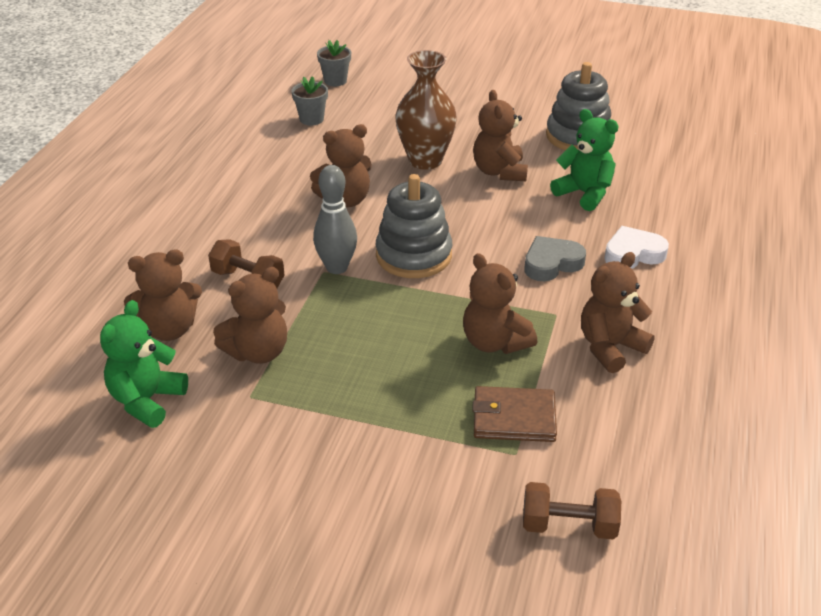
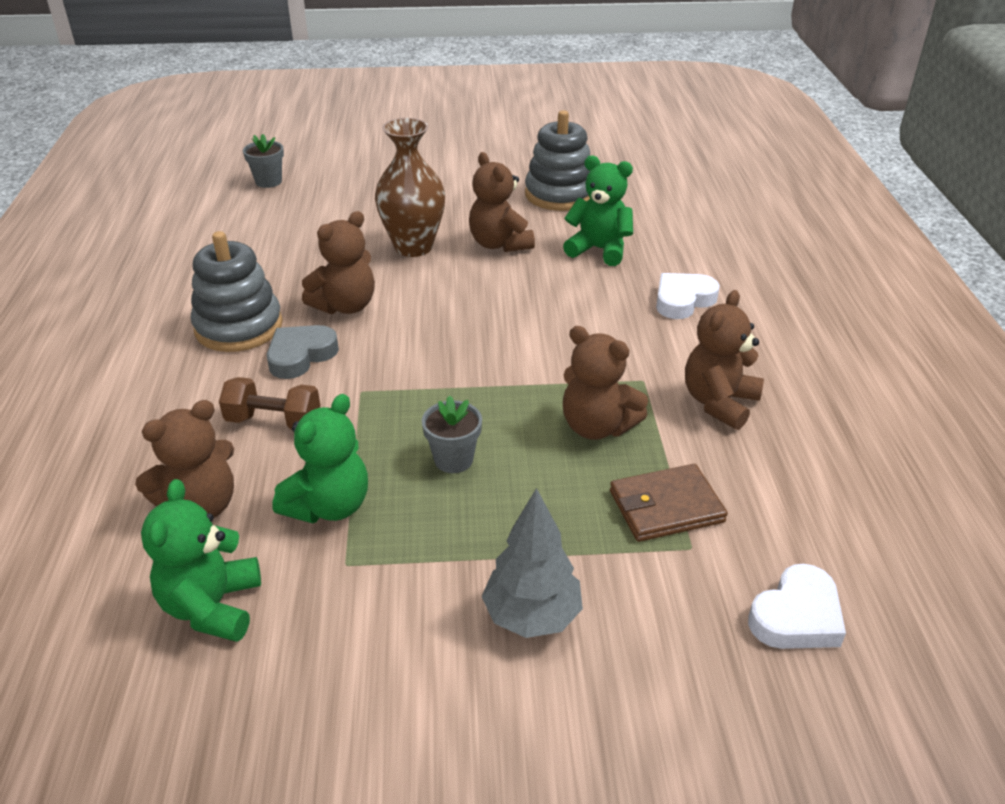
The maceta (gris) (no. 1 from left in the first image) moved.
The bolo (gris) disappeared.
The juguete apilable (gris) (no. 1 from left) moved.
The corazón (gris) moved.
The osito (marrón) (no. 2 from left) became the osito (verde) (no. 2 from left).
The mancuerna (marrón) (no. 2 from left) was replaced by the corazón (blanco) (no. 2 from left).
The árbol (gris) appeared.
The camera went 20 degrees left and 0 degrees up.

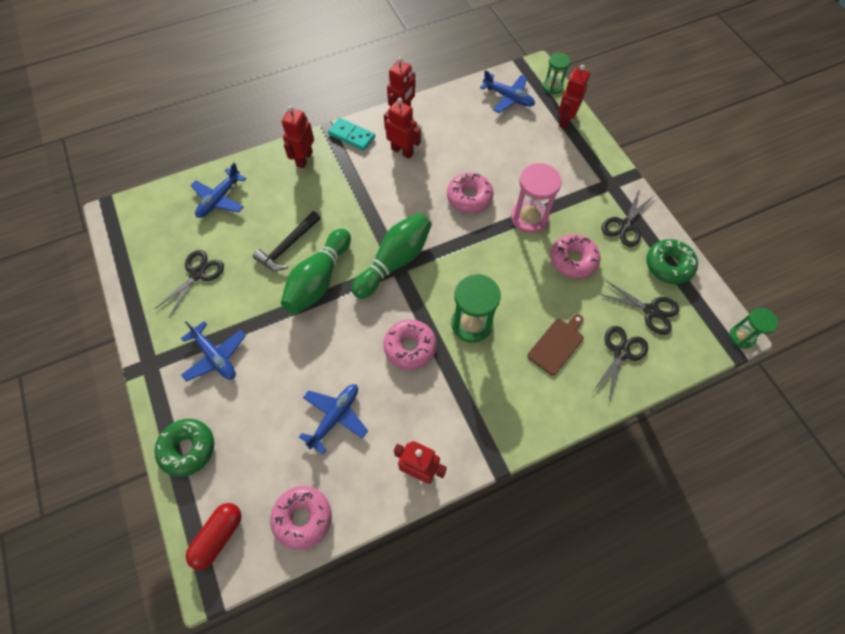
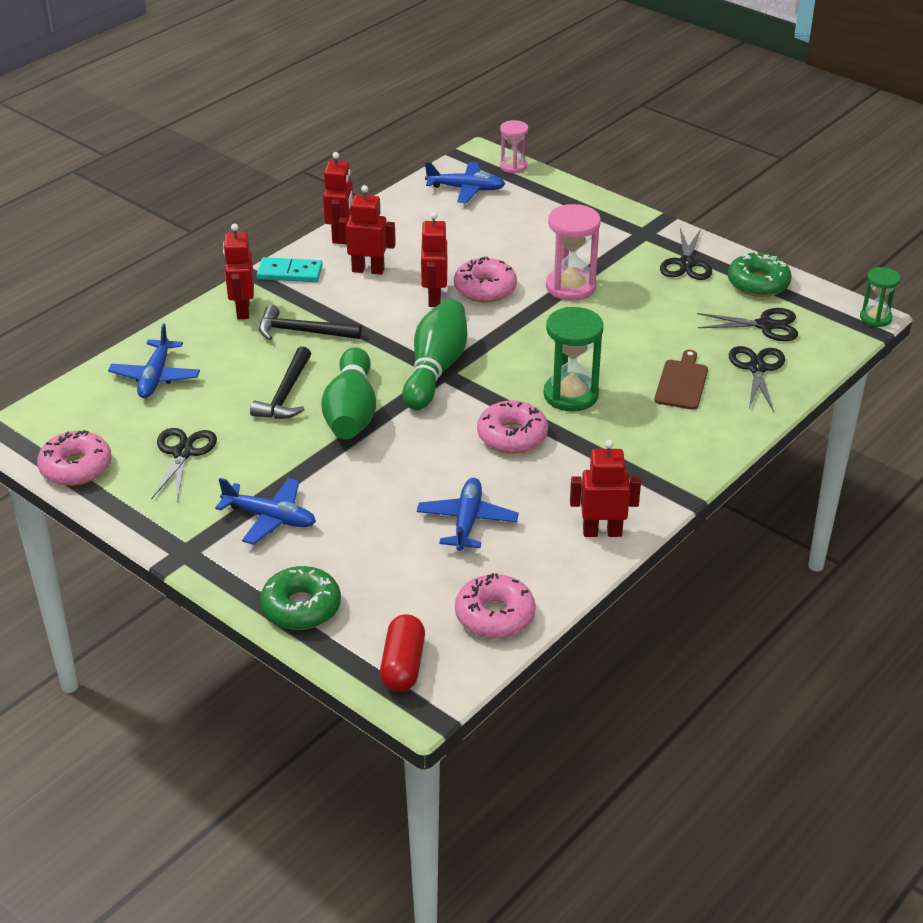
The reloj de arena (verde) (no. 2 from left) became the reloj de arena (rosa) (no. 1 from left).
The robot (rojo) (no. 5 from left in the first image) moved.
The rosquilla (rosa) (no. 4 from left in the first image) moved.
The martillo (negro) (no. 2 from left) appeared.
The camera went 25 degrees left and 25 degrees down.

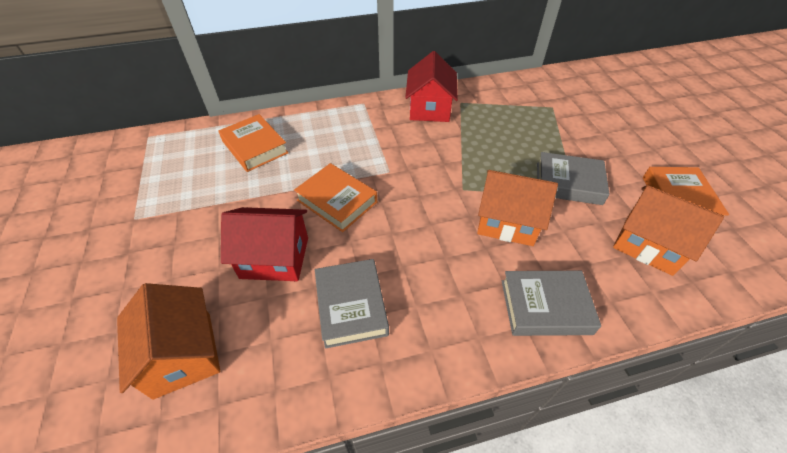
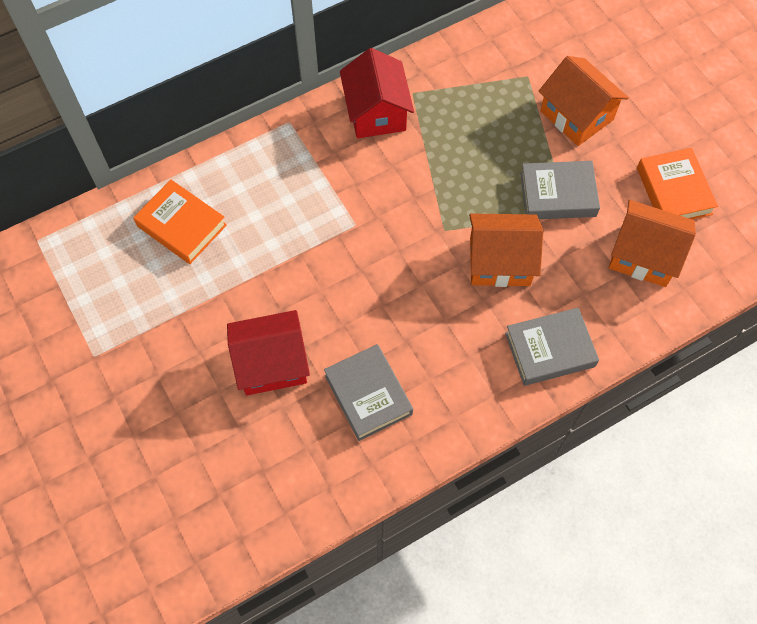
The libro (naranja) (no. 2 from left) disappeared.
The casa (naranja) (no. 1 from left in the first image) moved.
The camera went 15 degrees left and 15 degrees up.

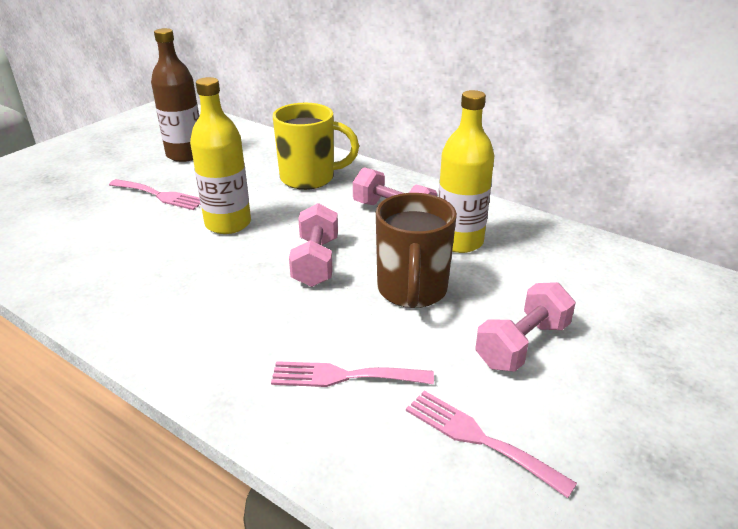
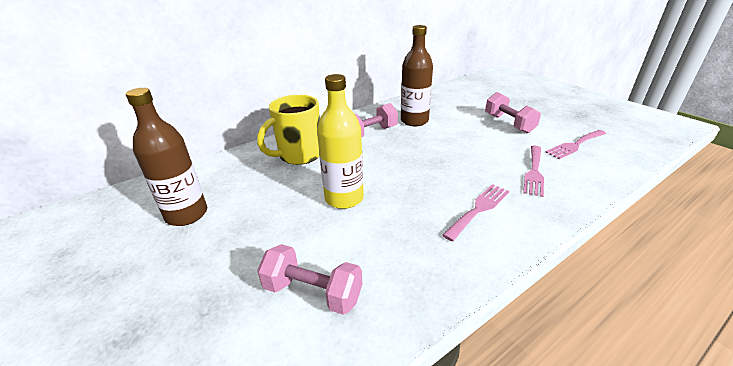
The botella (amarillo) (no. 2 from left) became the botella (marrón) (no. 2 from left).
The taza (amarillo) turned 150 degrees counterclockwise.
The tenedor (rosa) (no. 1 from left) moved.
The taza (marrón) disappeared.
The mancuerna (rosa) (no. 1 from left) moved.
The camera went 70 degrees left and 0 degrees up.

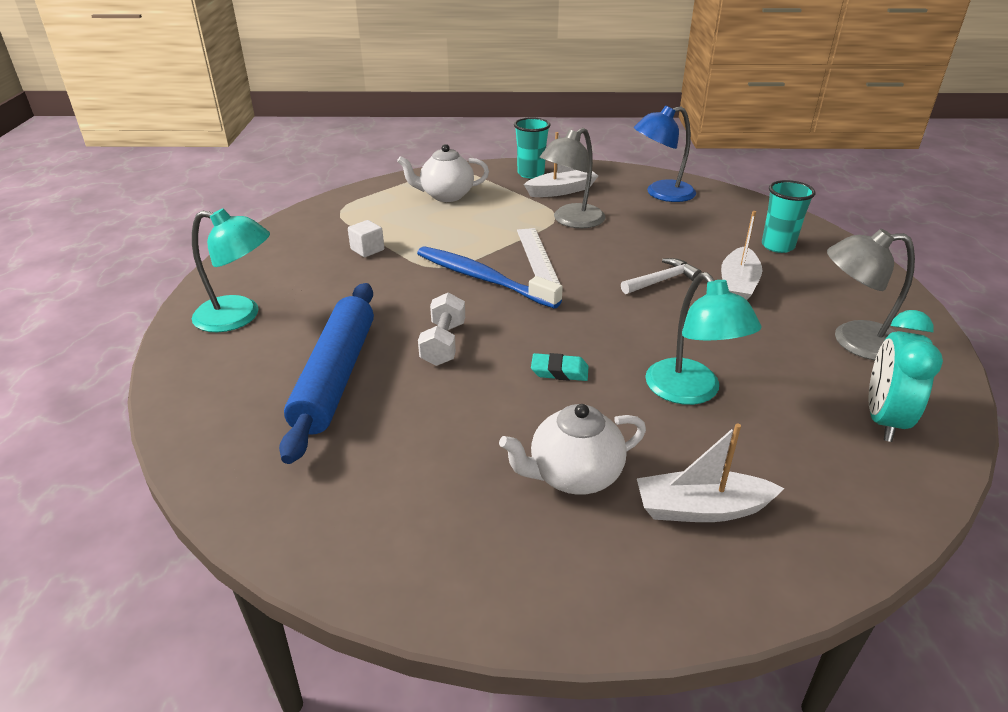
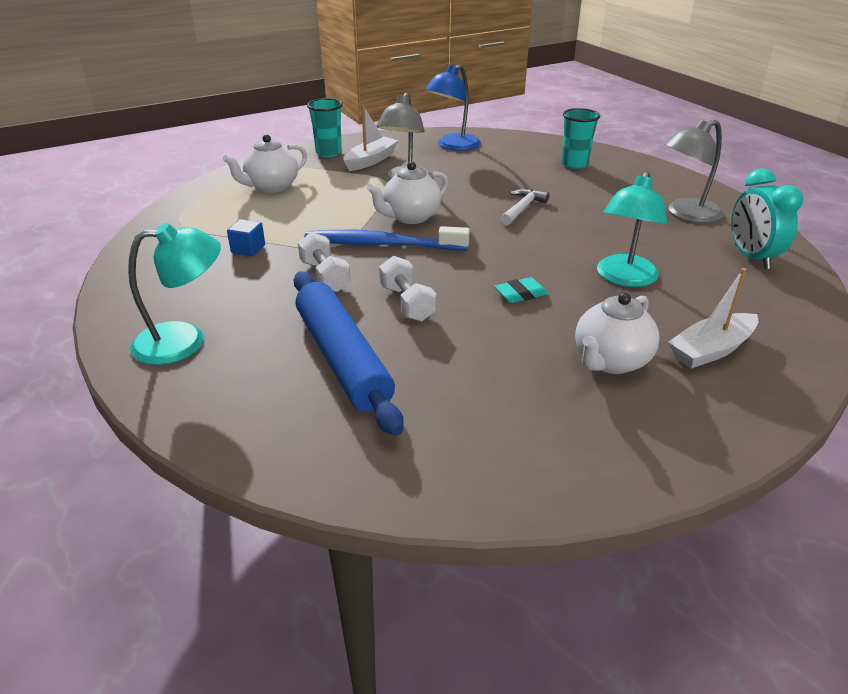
The barco (blanco) (no. 3 from left) disappeared.
The cubo (blanco) became the cubo (azul).
The regla (blanco) was replaced by the tetera (blanco) (no. 2 from left).
The lámpara (turquesa) (no. 2 from left) turned 75 degrees clockwise.
The mancuerna (blanco) (no. 1 from left) appeared.
The camera went 30 degrees left and 0 degrees up.

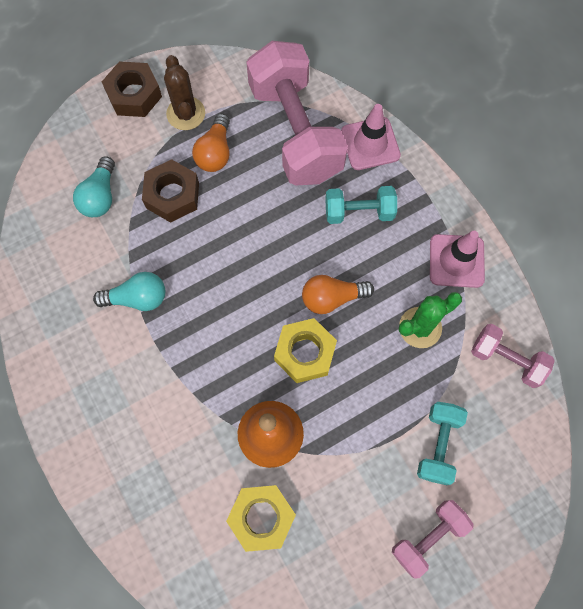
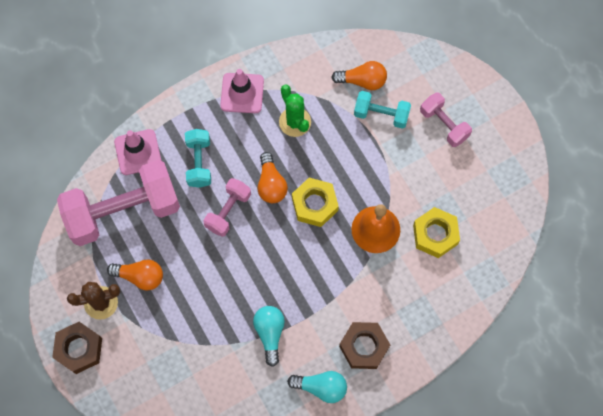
The bombilla (turquesa) (no. 1 from left in the first image) moved.
The tuerca (marrón) (no. 2 from left) moved.
The mancuerna (rosa) (no. 3 from left in the first image) moved.
The bombilla (naranja) (no. 3 from left) appeared.
The camera went 90 degrees left and 0 degrees up.

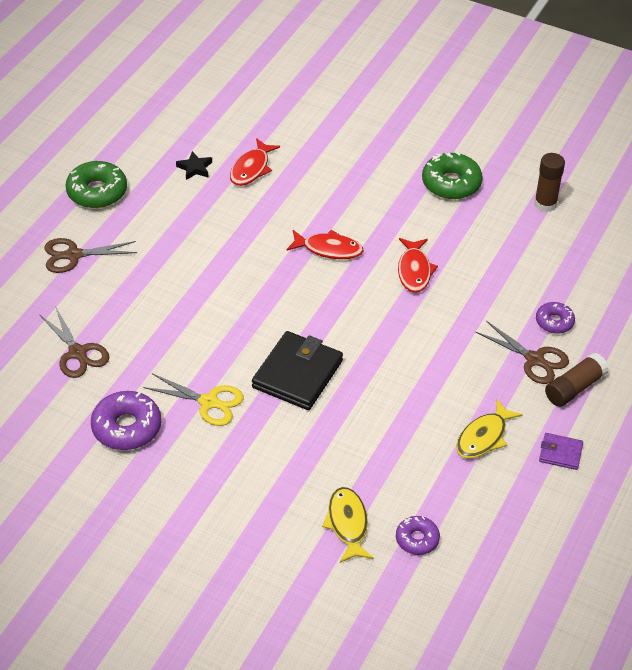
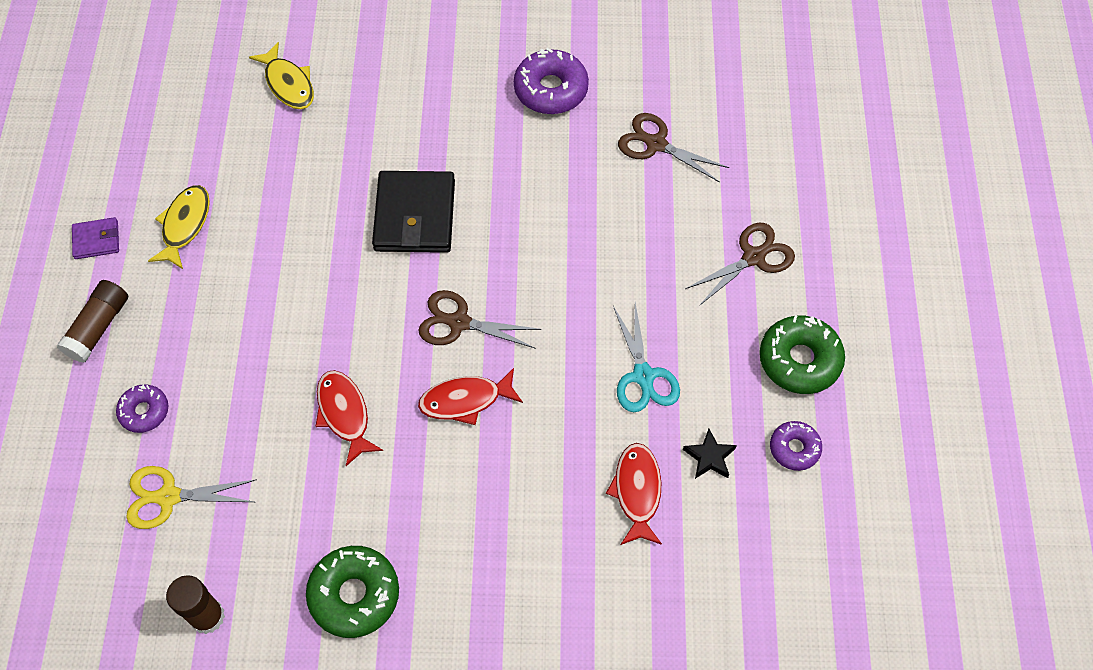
The tijeras (marrón) (no. 3 from left in the first image) moved.
The tijeras (amarillo) moved.
The rosquilla (morado) (no. 2 from left in the first image) moved.
The tijeras (turquesa) appeared.
The camera went 155 degrees right and 15 degrees up.

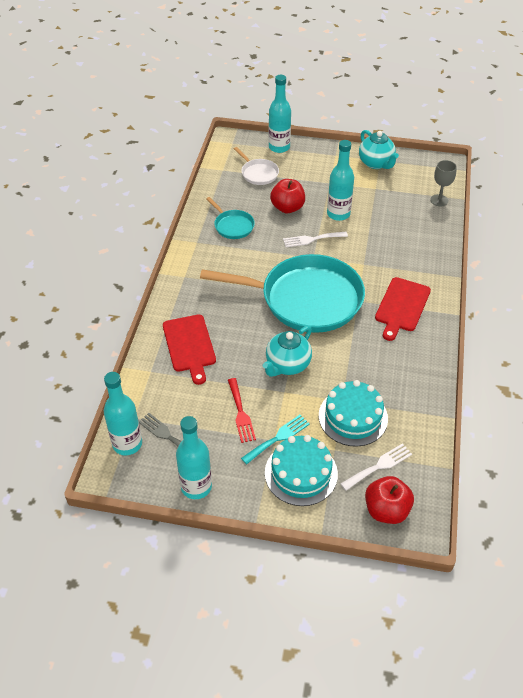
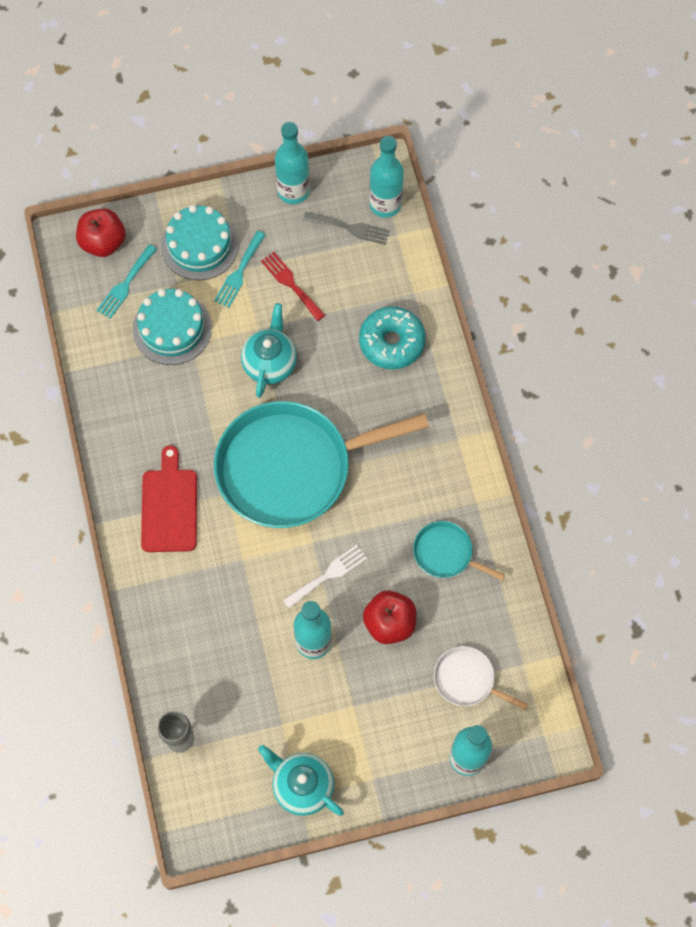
The tabla de cortar (rojo) (no. 1 from left) was replaced by the rosquilla (turquesa).
The tenedor (blanco) (no. 2 from left) became the tenedor (turquesa) (no. 1 from left).
The camera went 155 degrees right and 20 degrees up.

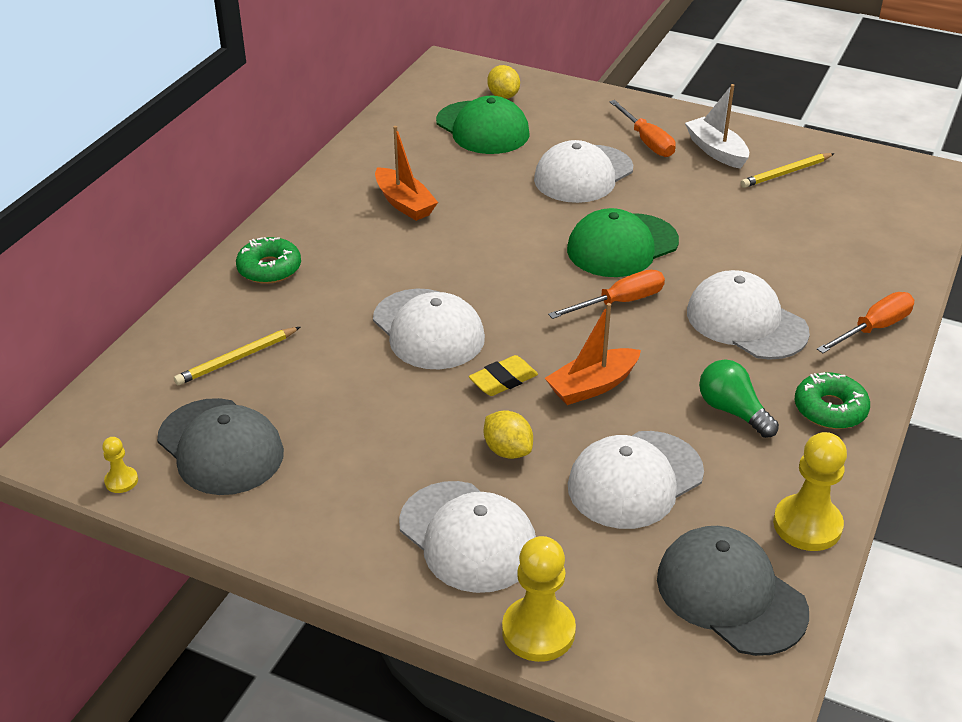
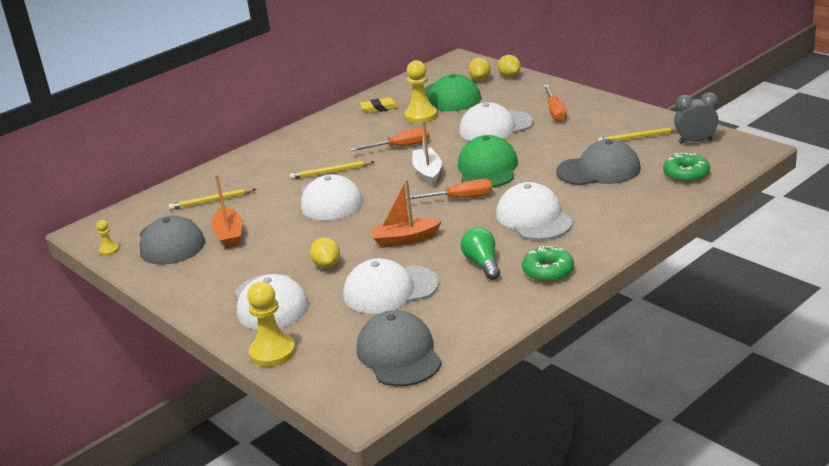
The barco (blanco) moved.
The barco (naranja) (no. 1 from left) moved.
The gorra (verde) (no. 2 from left) turned 105 degrees clockwise.
The rosquilla (verde) (no. 1 from left in the first image) moved.
The destornillador (naranja) (no. 3 from left in the first image) moved.
The goma de borrar (amarillo) moved.
The peón (amarillo) (no. 3 from left) moved.
The limón (amarillo) (no. 3 from left) appeared.
The despertador (gris) appeared.
The gorra (gris) (no. 3 from left) appeared.
The lápiz (amarillo) (no. 2 from left) appeared.
The camera went 25 degrees right and 10 degrees down.

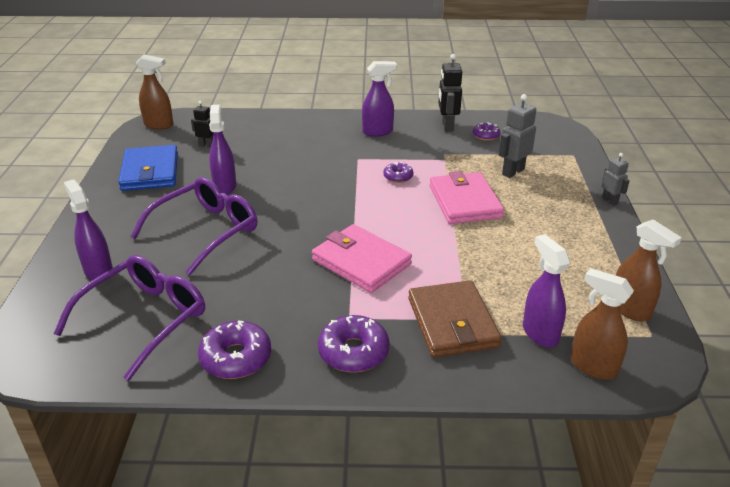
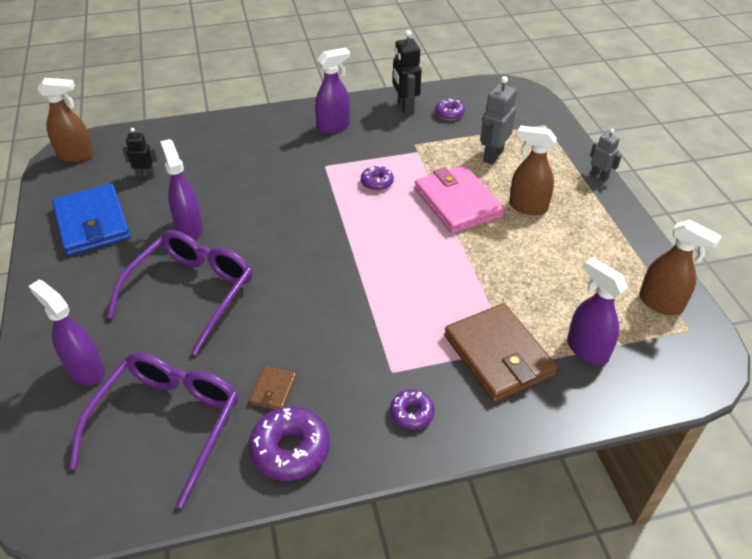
The cartera (rosa) (no. 1 from left) disappeared.
The pulverizador (marrón) (no. 2 from left) moved.
The rosquilla (morado) (no. 2 from left in the first image) changed to 0.58 times the size.
The cartera (marrón) (no. 1 from left) appeared.
The camera went 15 degrees left and 10 degrees up.

